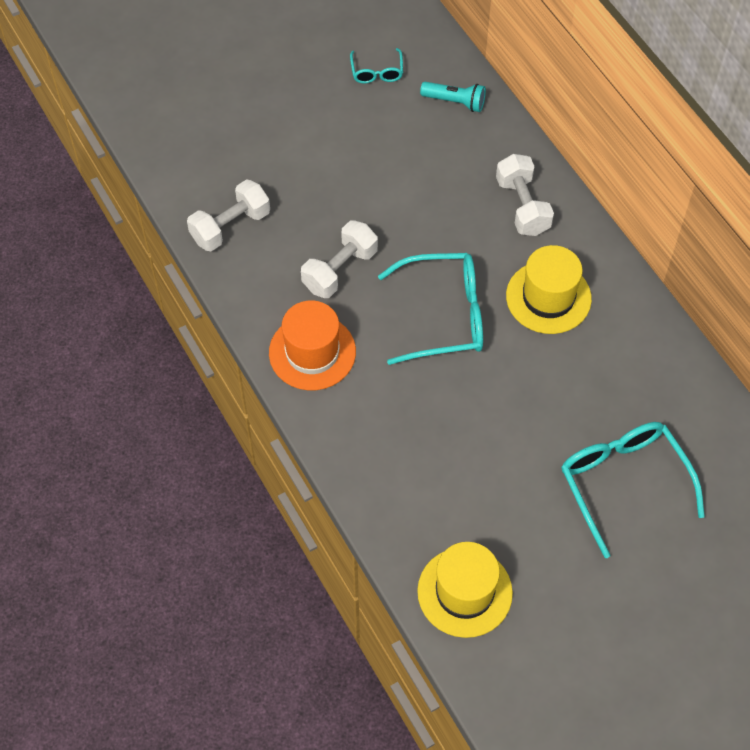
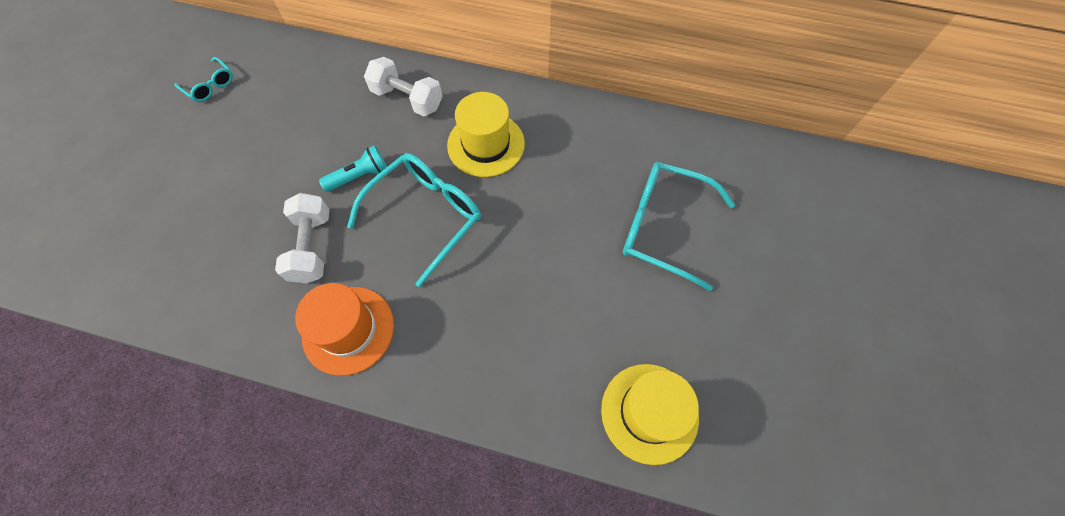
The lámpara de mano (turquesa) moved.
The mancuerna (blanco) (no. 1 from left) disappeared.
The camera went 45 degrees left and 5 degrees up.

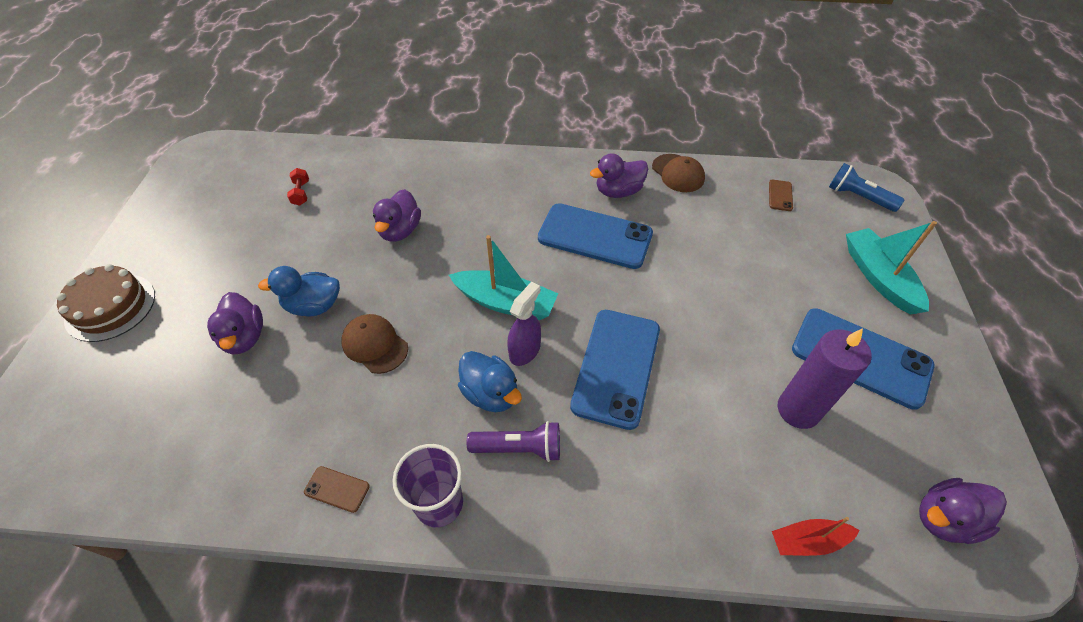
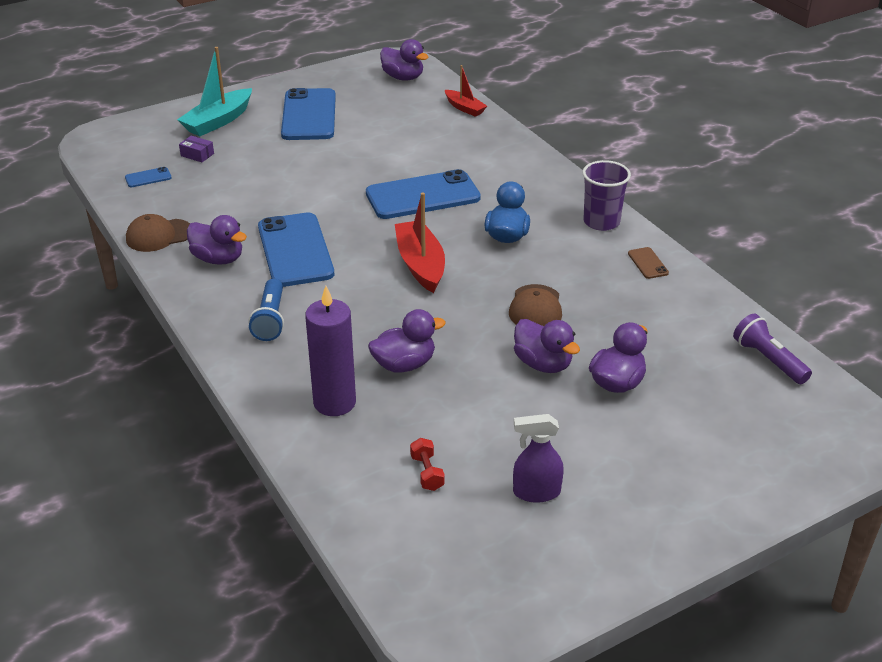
The gorra (marrón) (no. 2 from left in the first image) turned 135 degrees counterclockwise.
The lámpara de mano (azul) moved.
The mancuerna (rojo) turned 60 degrees counterclockwise.
The móvil (marrón) (no. 2 from left) became the móvil (azul) (no. 1 from left).
The barco (turquesa) (no. 1 from left) became the barco (rojo) (no. 1 from left).
The tarta (marrón) disappeared.
The pato (azul) (no. 1 from left) became the pato (morado) (no. 4 from left).
The pulverizador (morado) moved.
The vela (morado) moved.
The lámpara de mano (morado) moved.
The caja (morado) appeared.
The camera went 125 degrees left and 15 degrees down.

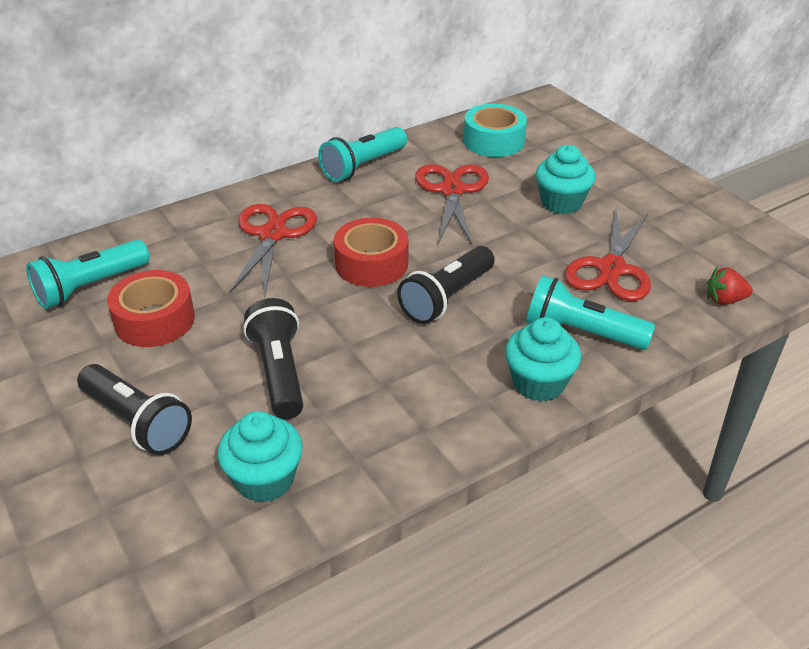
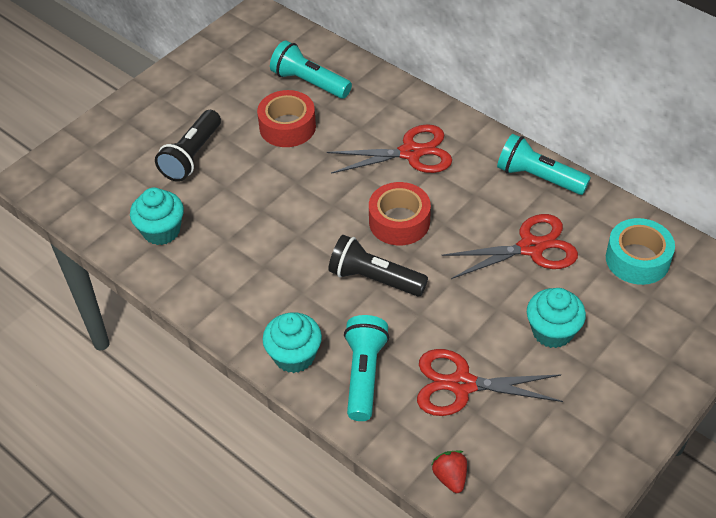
The lámpara de mano (negro) (no. 2 from left) disappeared.
The camera went 75 degrees right and 10 degrees up.

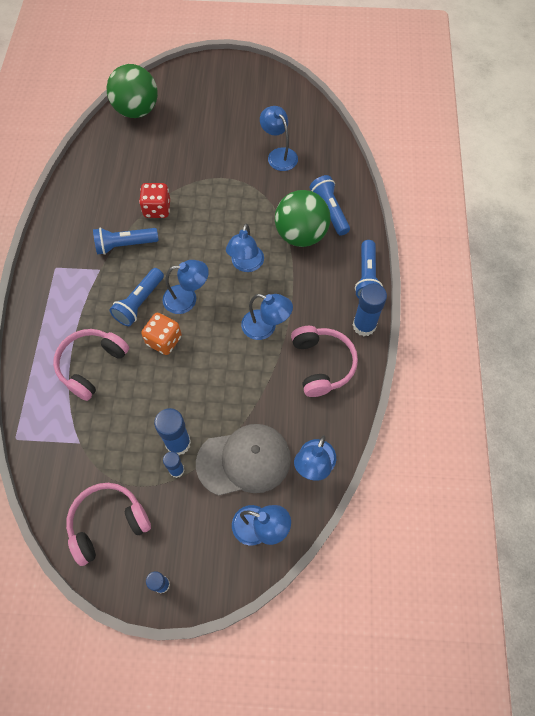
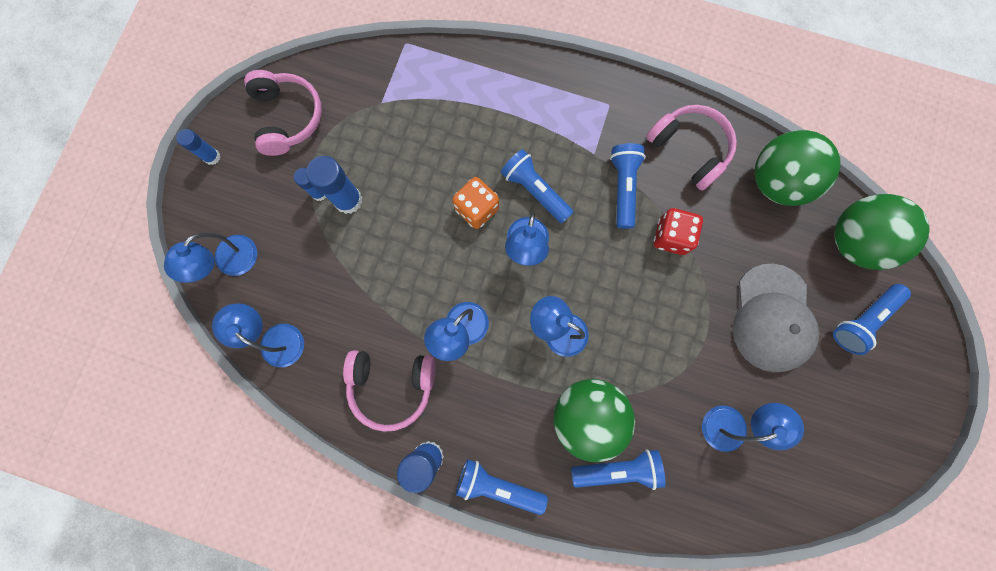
The auriculares (rosa) (no. 1 from left in the first image) moved.
The gorra (gris) moved.
The pelota (verde) (no. 2 from left) appeared.
The lámpara de mano (azul) (no. 5 from left) appeared.
The camera went 105 degrees right and 15 degrees up.

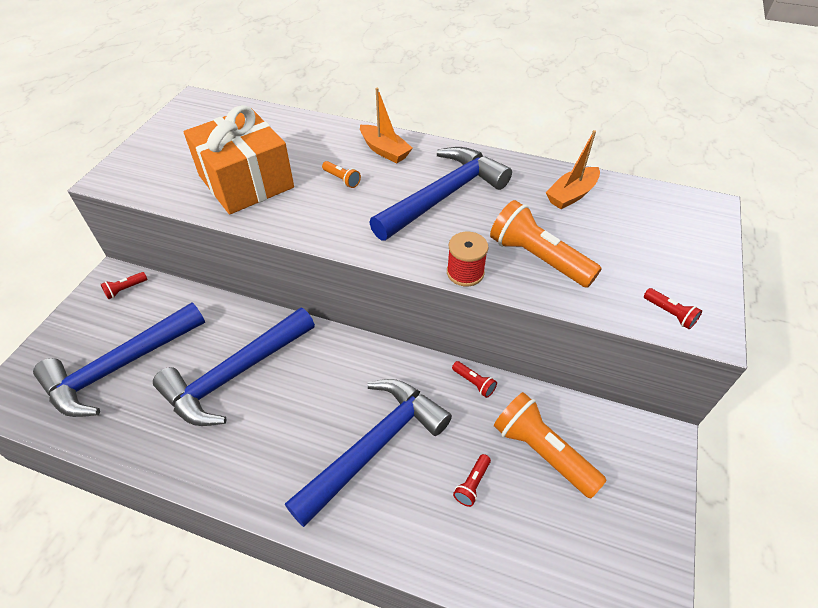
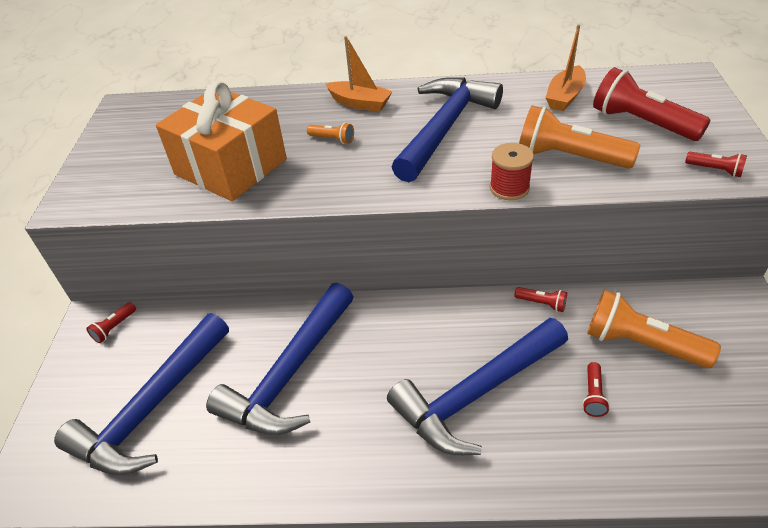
The martillo (azul) (no. 3 from left in the first image) turned 150 degrees counterclockwise.
The lámpara de mano (rojo) (no. 4 from left) appeared.
The camera went 15 degrees left and 5 degrees down.

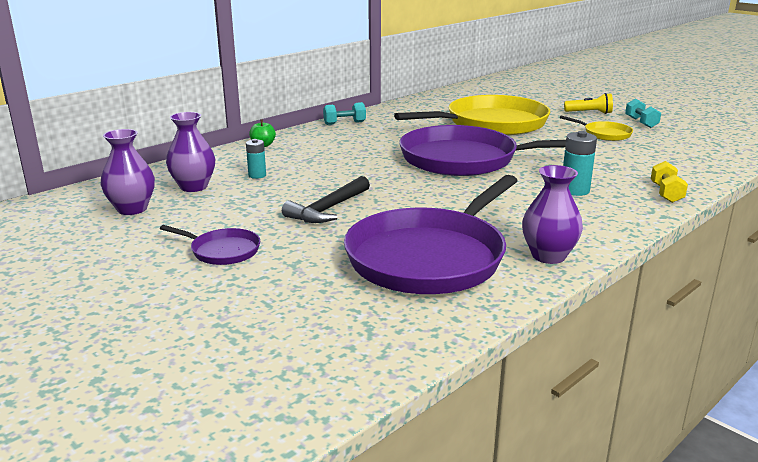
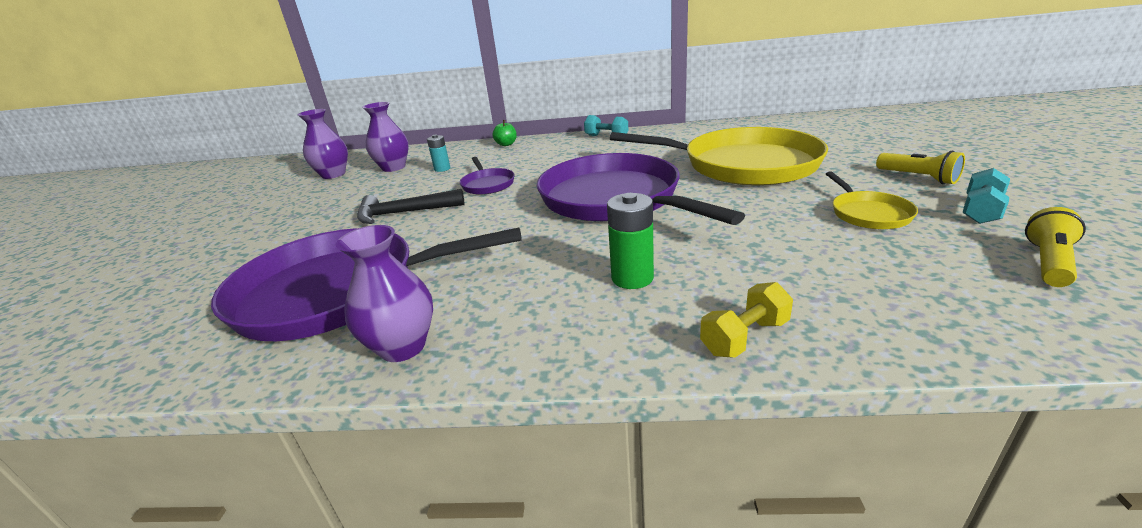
The pila (turquesa) (no. 2 from left) became the pila (verde).
The sartén (morado) (no. 1 from left in the first image) moved.
The lámpara de mano (amarillo) (no. 2 from left) appeared.
The camera went 50 degrees right and 5 degrees up.

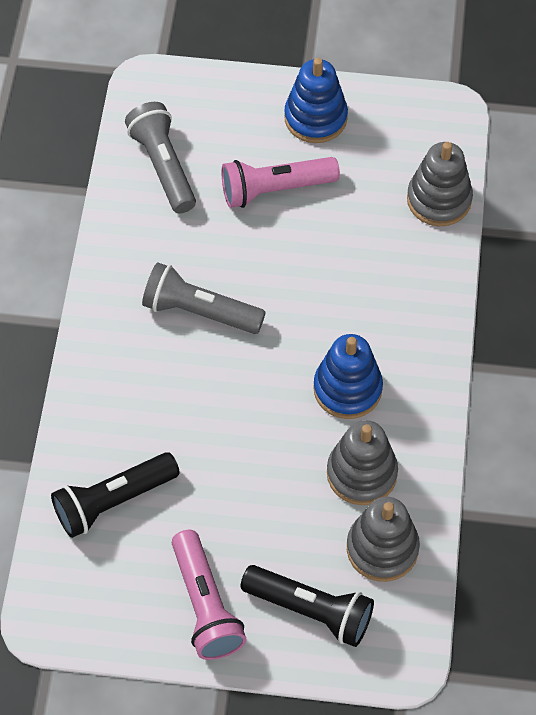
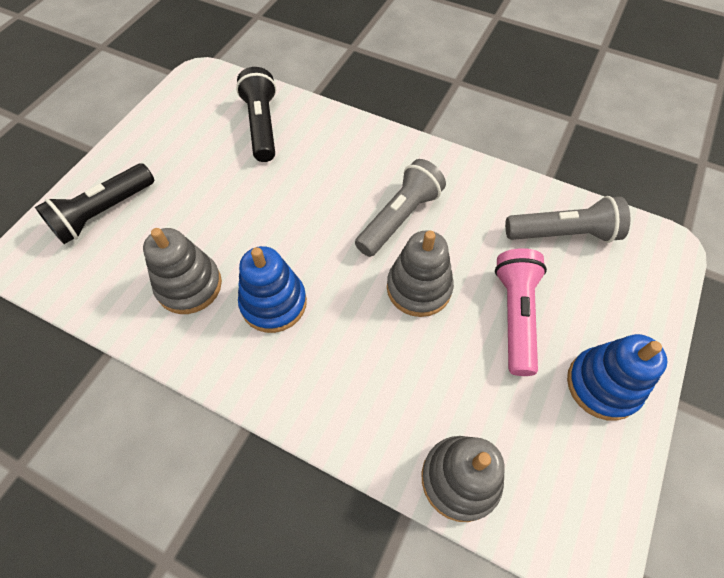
The juguete apilable (gris) (no. 2 from left) moved.
The lámpara de mano (rosa) (no. 1 from left) disappeared.
The camera went 110 degrees right and 0 degrees up.

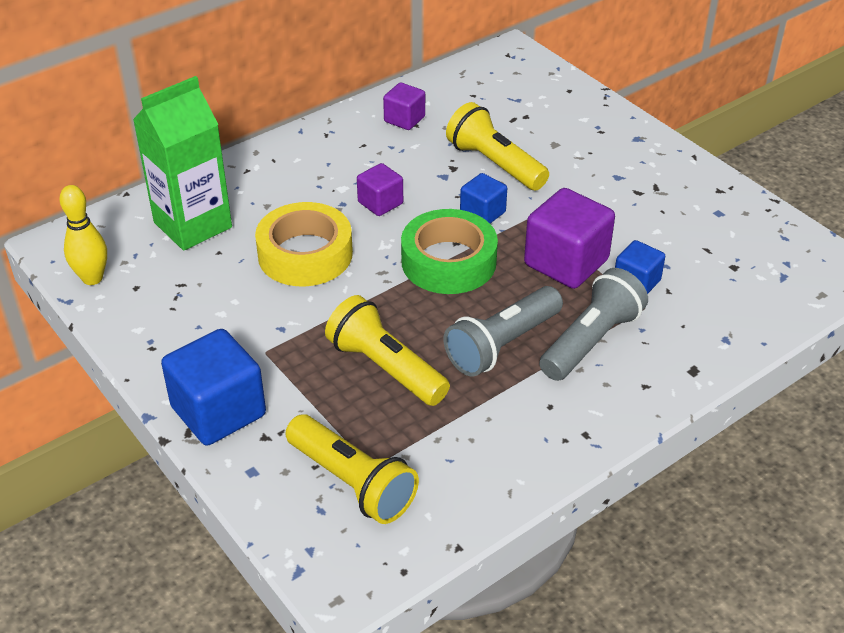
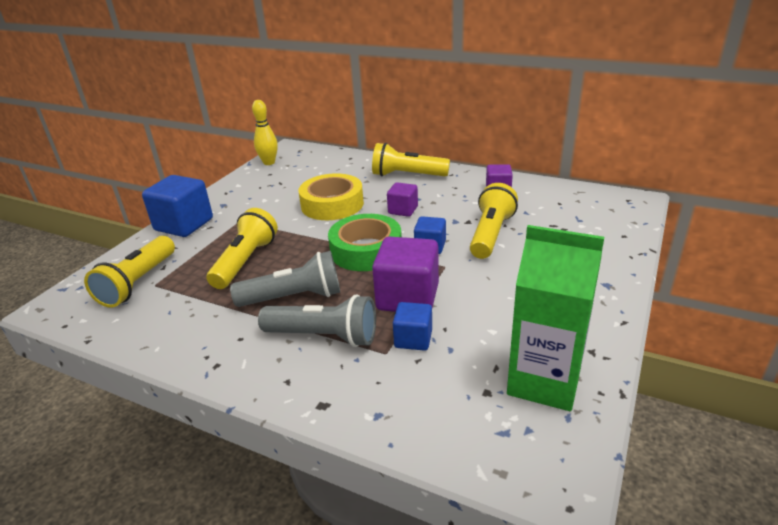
The cartón de leche (verde) moved.
The lámpara de mano (gris) (no. 1 from left) turned 150 degrees clockwise.
The lámpara de mano (amarillo) (no. 3 from left) appeared.
The camera went 65 degrees right and 10 degrees down.

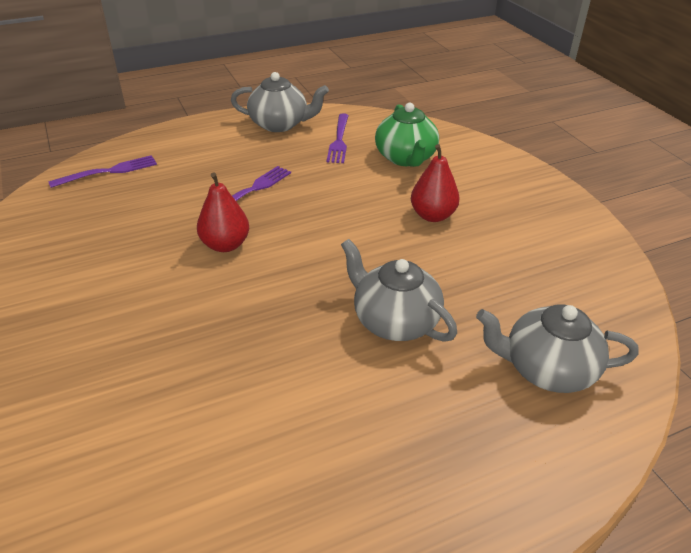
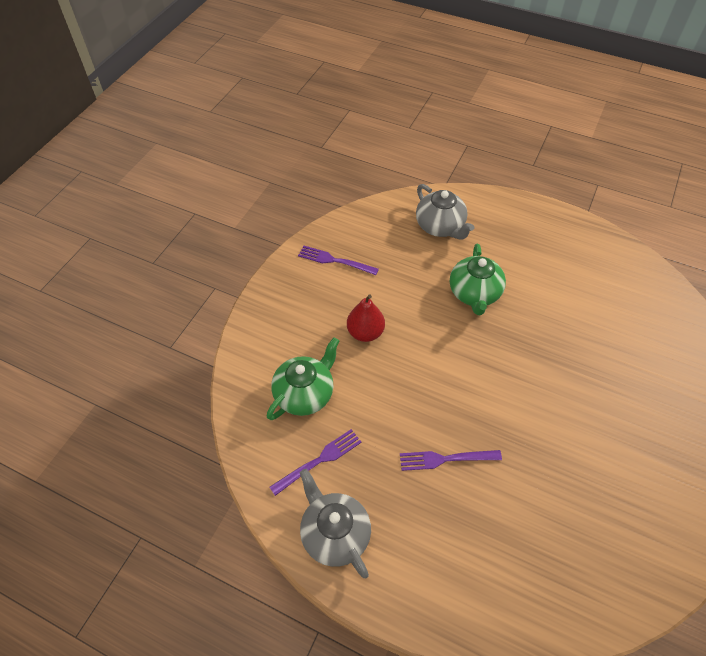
The tenedor (morado) (no. 1 from left in the first image) moved.
The pera (rojo) (no. 1 from left) disappeared.
The tetera (gris) (no. 2 from left) became the tetera (verde) (no. 2 from left).
The camera went 130 degrees left and 15 degrees up.

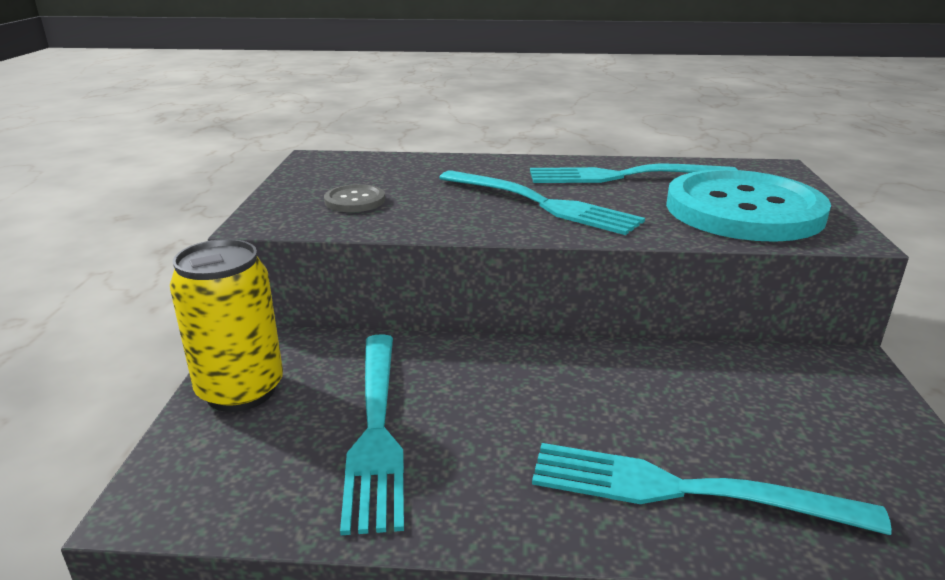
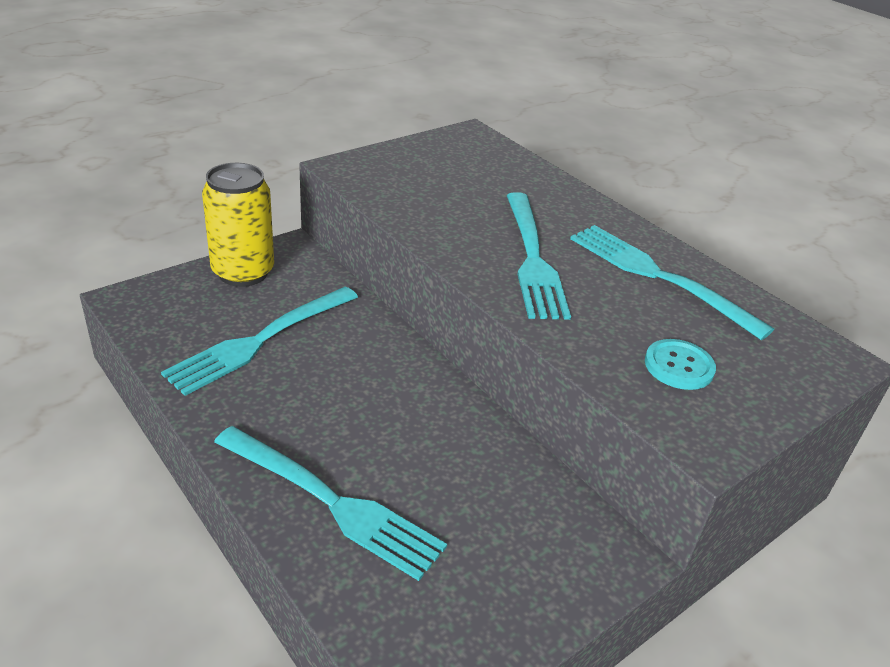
The botón (turquesa) changed to 0.41 times the size.
The botón (gris) disappeared.
The tenedor (turquesa) (no. 4 from left in the first image) turned 150 degrees clockwise.
The camera went 45 degrees right and 10 degrees up.

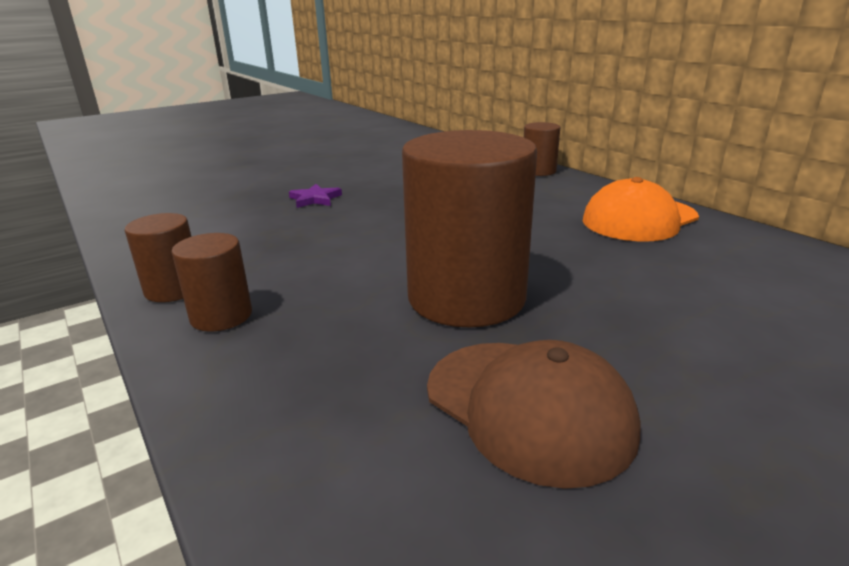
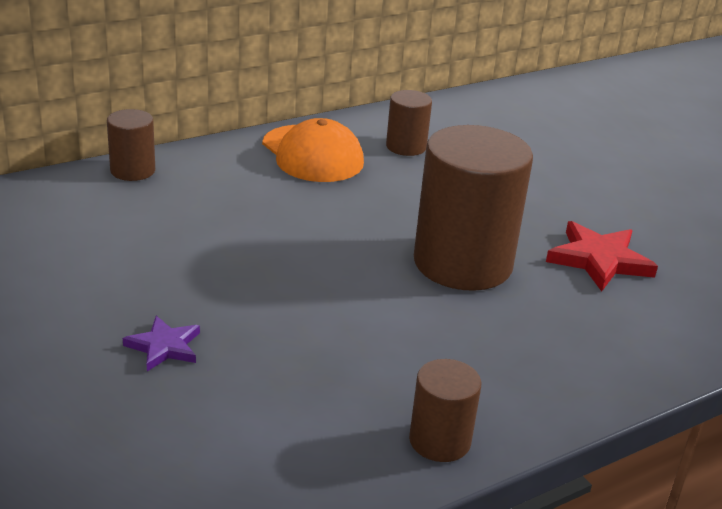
The cilindro (marrón) (no. 2 from left) moved.
The gorra (marrón) was replaced by the estrella (rojo).
The camera went 90 degrees left and 5 degrees up.

